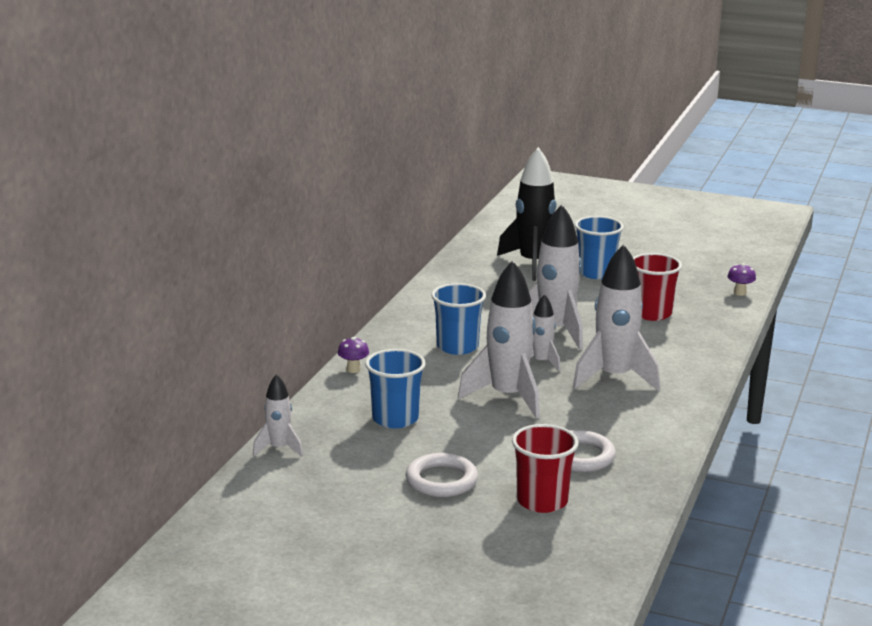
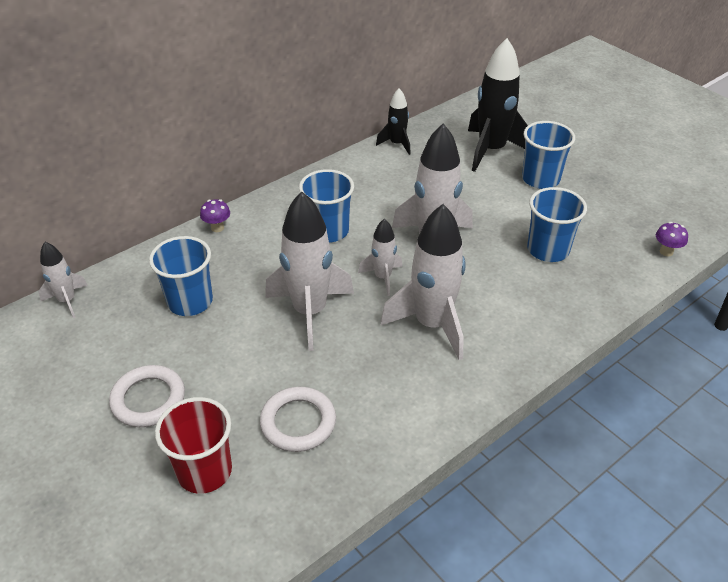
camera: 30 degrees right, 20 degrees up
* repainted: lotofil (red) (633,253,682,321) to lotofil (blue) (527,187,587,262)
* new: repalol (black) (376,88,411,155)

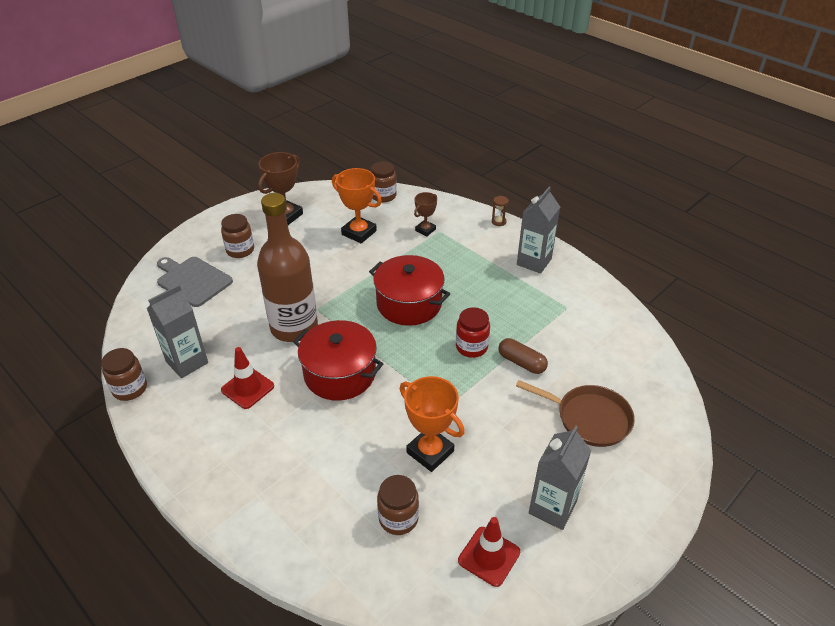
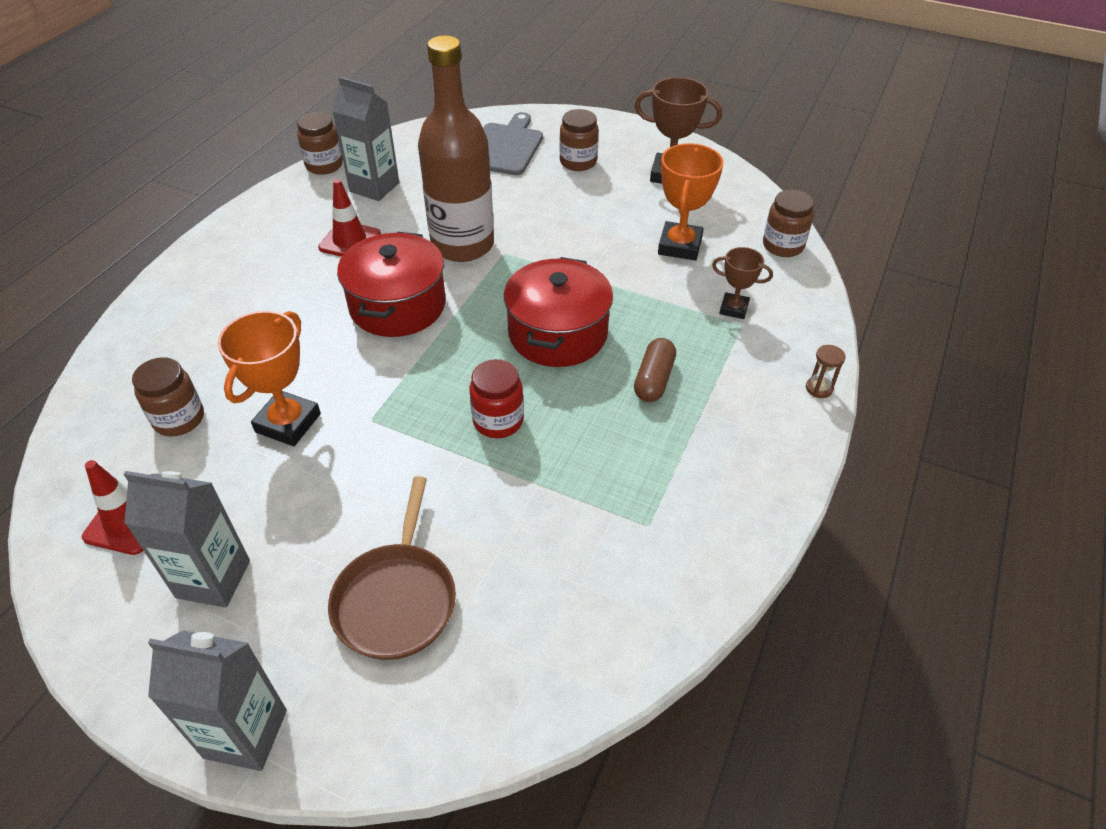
camera: 70 degrees right, 5 degrees up
* shifted: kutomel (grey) (517,187,560,274) to (148,630,287,771)
* shifted: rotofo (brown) (498,338,548,374) to (634,338,676,402)

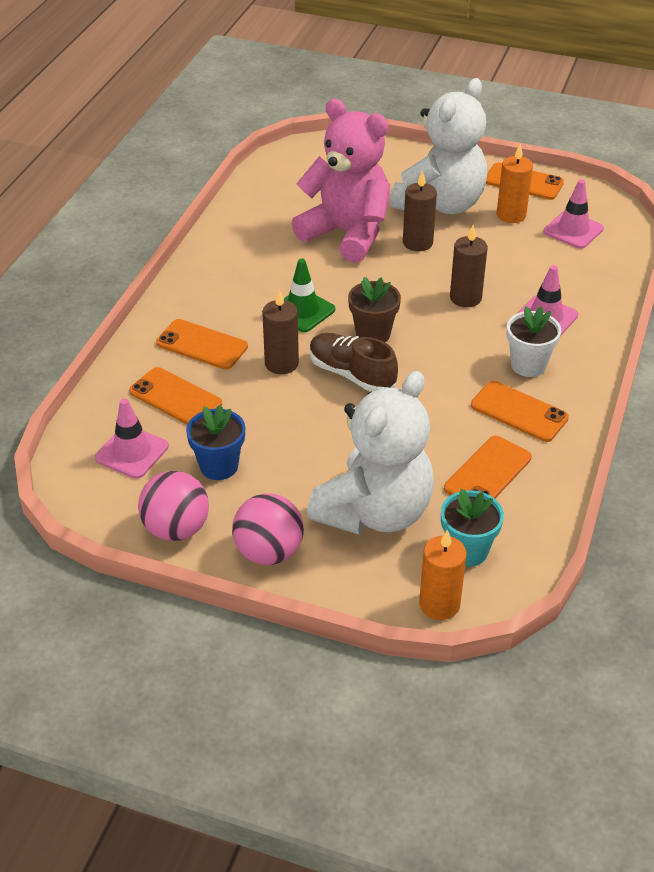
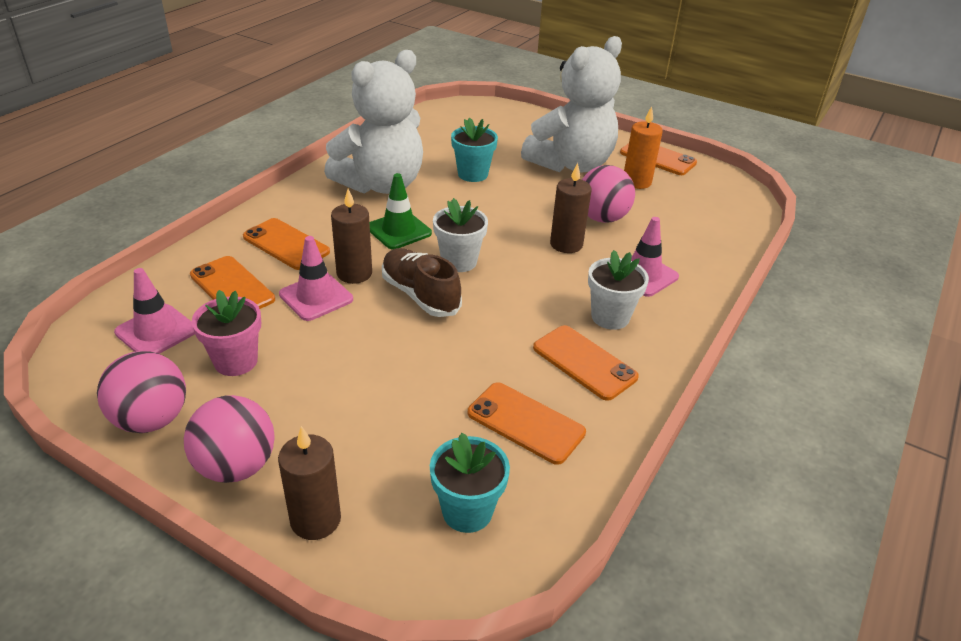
camera: 10 degrees right, 5 degrees down
* swapped: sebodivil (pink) (291,99,390,263) to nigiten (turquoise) (451,118,498,182)
* shifted: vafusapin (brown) (403,171,437,251) to (278,426,341,540)
* shifted: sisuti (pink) (543,179,604,249) to (279,236,353,321)
* repainted: nigiten (brown) (348,277,401,342) to nigiten (white) (433,198,488,272)
* shifted: sebodivil (white) (307,371,434,535) to (324,50,423,194)
* repainted: nigiten (blue) (186,405,245,480) to nigiten (pink) (192,290,261,376)
* rotated: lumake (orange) (444,436,532,498) = (468,382,586,465) 75 degrees clockwise
* gone: vafusapin (orange) (419,530,467,620)
* new: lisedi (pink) (582,165,635,223)

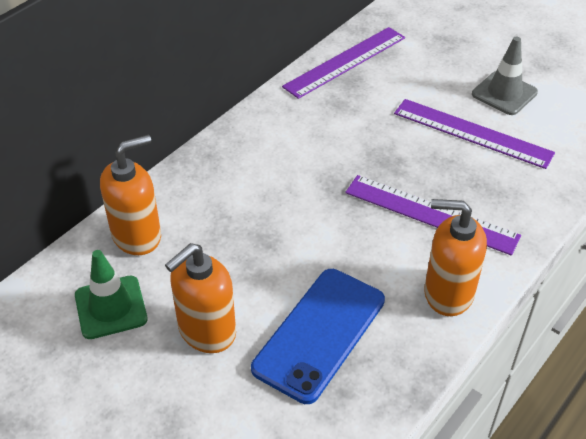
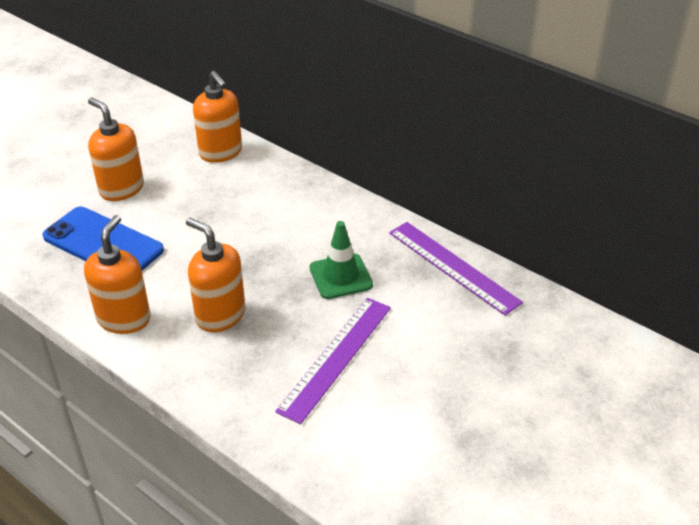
camera: 90 degrees right, 5 degrees down
* gone: sisuti (grey) (472,37,538,115)
* swapped: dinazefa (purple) (345,175,521,256) to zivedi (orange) (186,218,246,332)
* shifted: sisuti (green) (75,250,148,339) to (310,221,373,299)

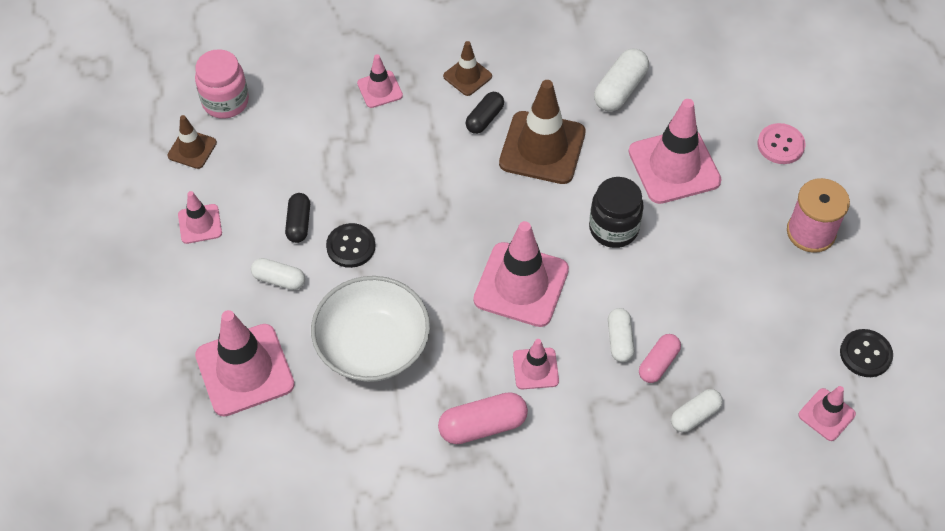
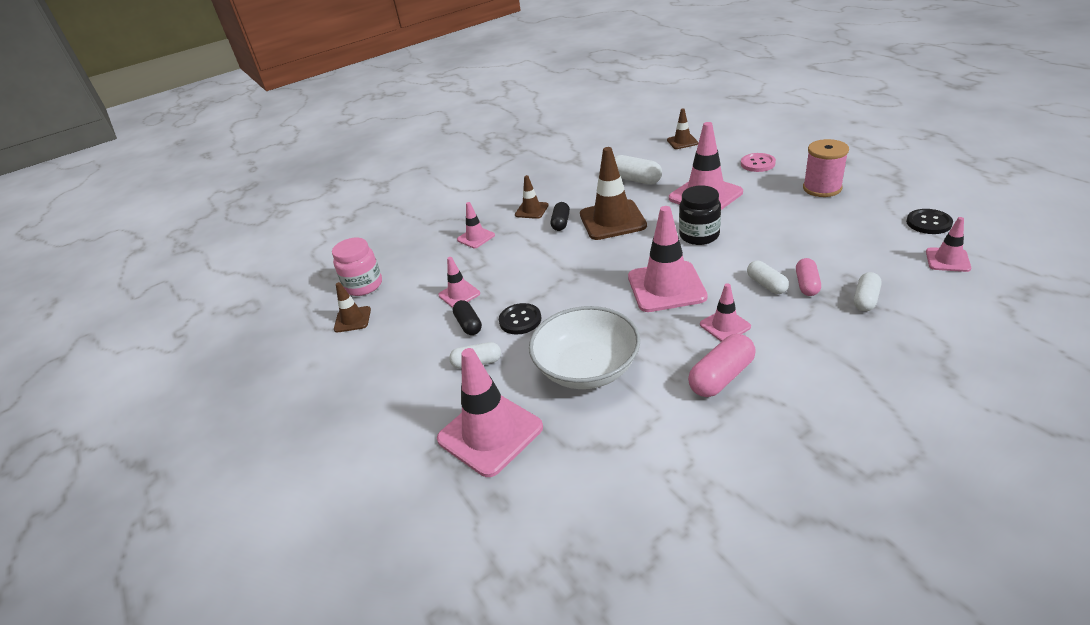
camera: 20 degrees left, 20 degrees down
* rotated: rotofo (white) (594,48,649,112) = (615,155,662,184) 60 degrees counterclockwise
* shifted: sisuti (pink) (178,191,222,244) to (438,257,480,308)
* new: sisuti (brown) (667,108,698,149)

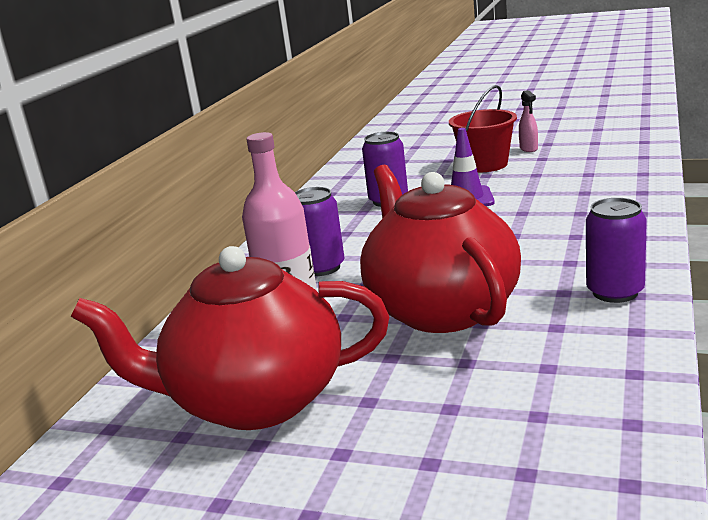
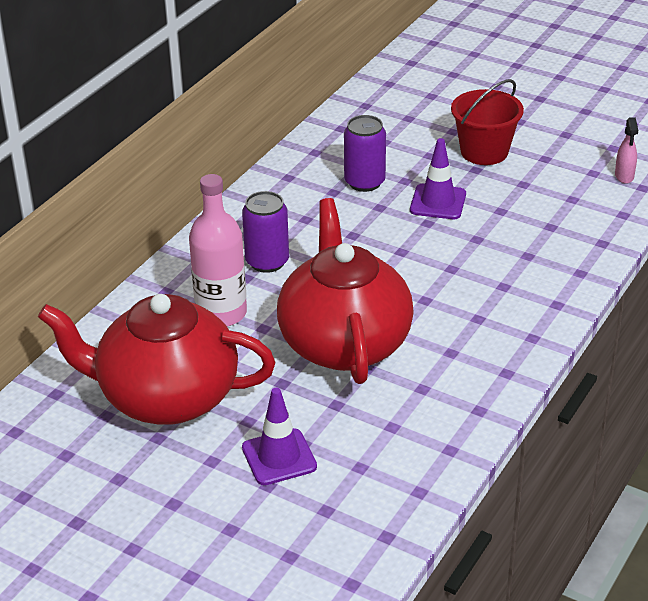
camera: 10 degrees right, 15 degrees up
* shifted: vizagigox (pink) (519,90,538,152) to (615,118,638,184)
* gone: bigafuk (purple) (586,198,647,303)
* new: sisuti (purple) (242,388,317,485)

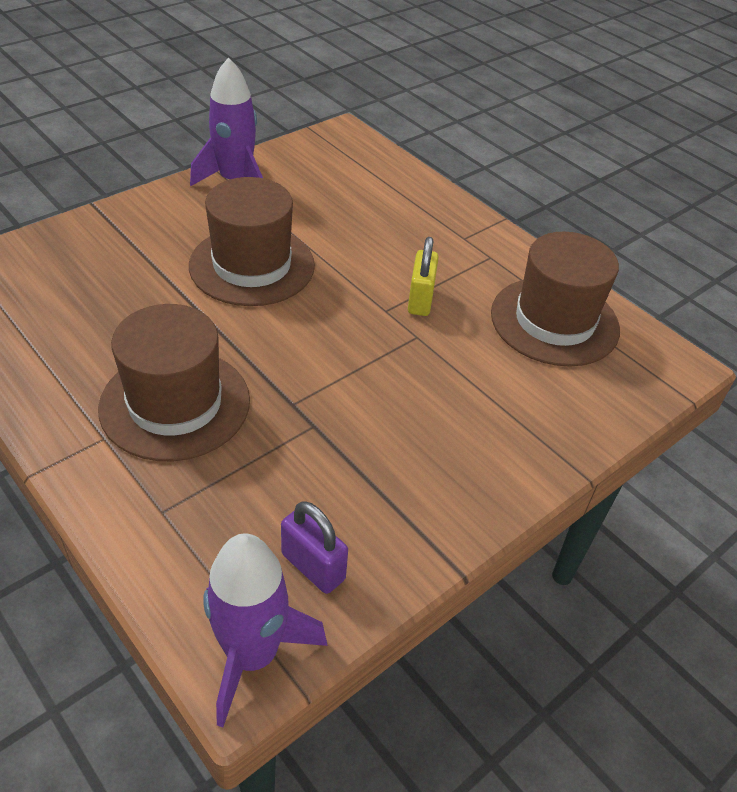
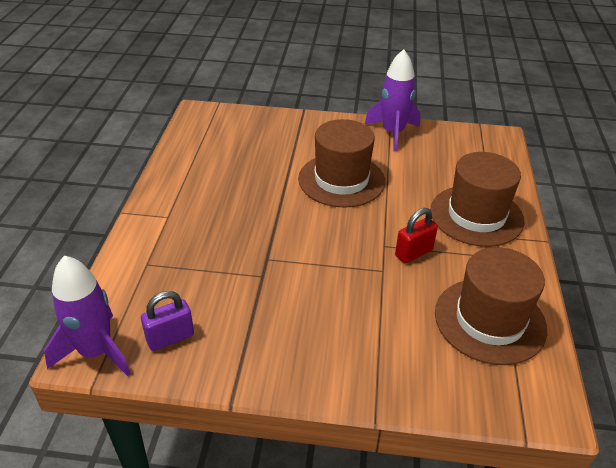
camera: 50 degrees right, 5 degrees down
* repainted: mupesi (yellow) (408,237,439,316) to mupesi (red) (395,208,438,263)
* shifted: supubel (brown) (98,304,250,461) to (430,152,525,247)
* rotated: mupesi (purple) (281,501,348,594) = (141,291,194,351) 60 degrees clockwise

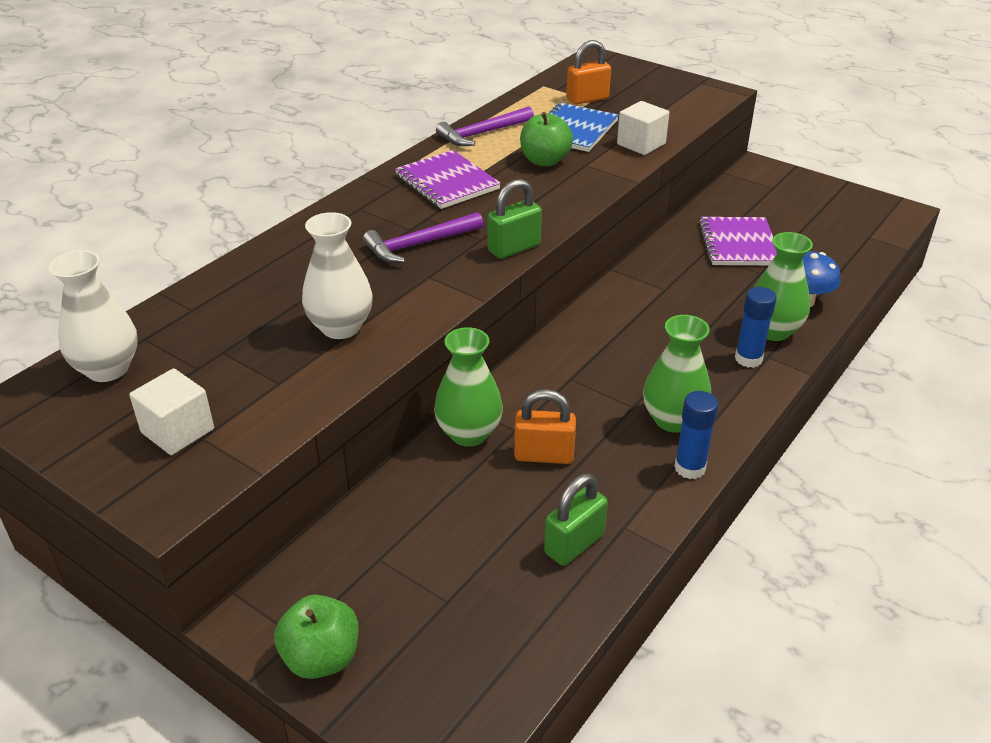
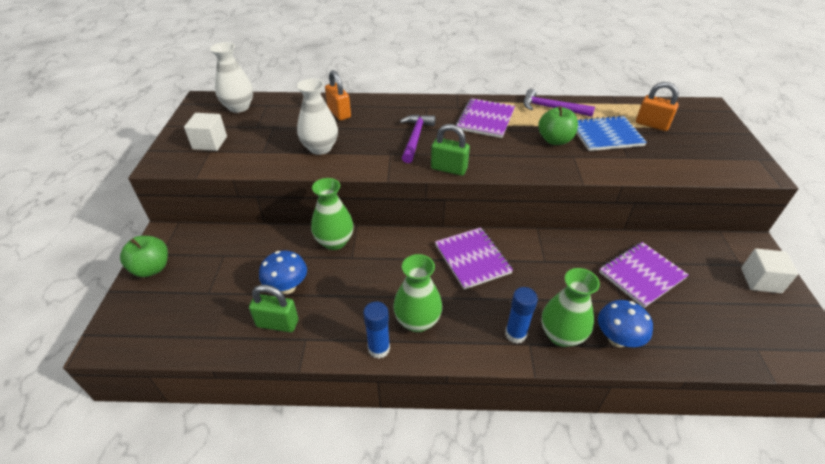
camera: 55 degrees right, 5 degrees up
* shifted: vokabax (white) (617,101,669,155) to (741,249,798,293)
* rotated: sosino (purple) (363,212,483,263) = (400,114,436,163) 75 degrees clockwise
* shifted: mupesi (orange) (514,389,576,464) to (325,70,351,120)
* new: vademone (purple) (435,227,513,290)
* new: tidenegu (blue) (259,251,307,294)

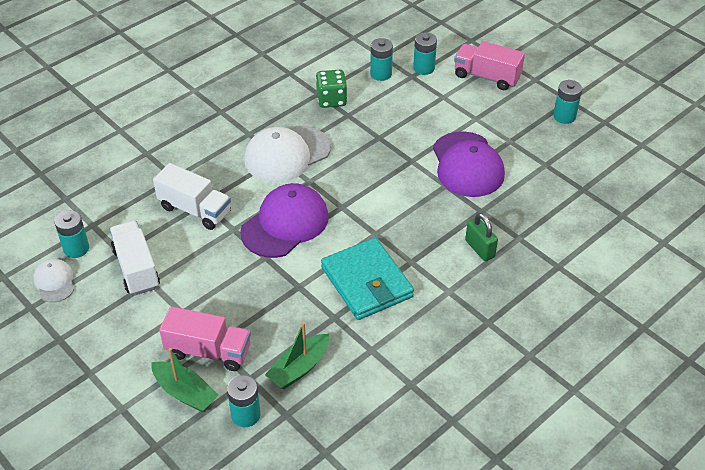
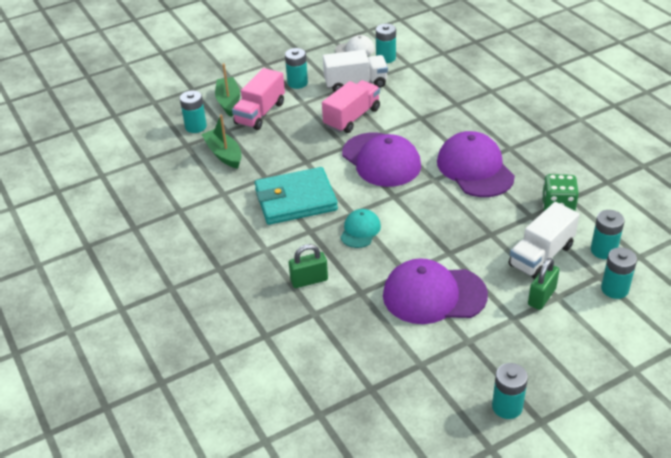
camera: 105 degrees right, 5 degrees down
* shifted: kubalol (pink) (454,41,525,90) to (322,80,380,133)
* repainted: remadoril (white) (244,126,331,183) to remadoril (purple) (437,131,515,197)
* shifted: kubalol (white) (153,163,231,230) to (509,202,580,279)
* rotated: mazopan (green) (151,348,218,412) = (215,63,240,117) 120 degrees clockwise
* new: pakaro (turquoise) (285,48,308,89)
* new: remadoril (turquoise) (340,209,381,248)
* new: mupesi (green) (528,258,559,310)

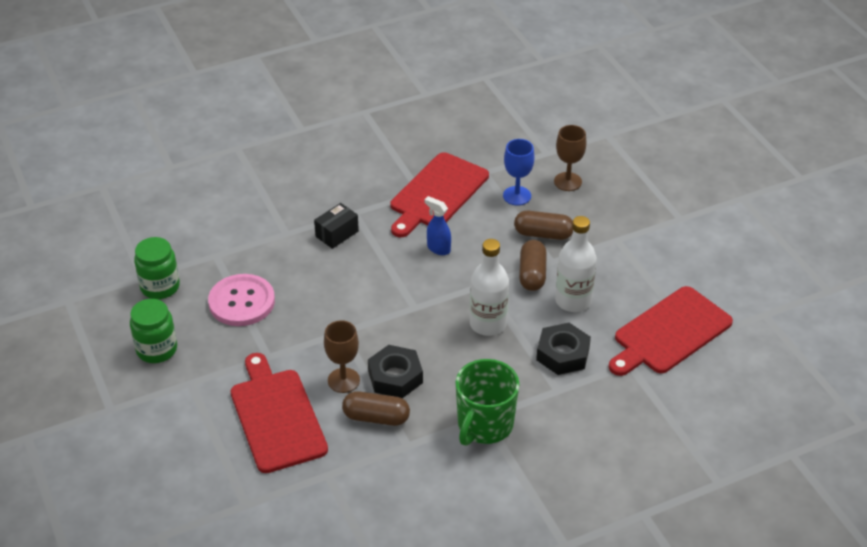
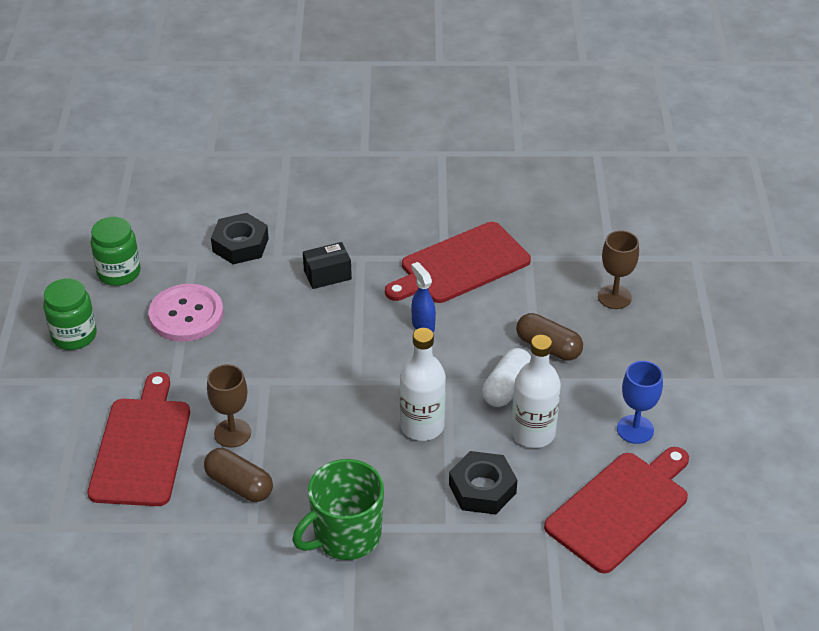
camera: 25 degrees right, 0 degrees up
* shifted: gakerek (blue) (503,139,534,206) to (617,361,663,444)
* repainted: rotofo (brown) (519,240,547,291) to rotofo (white) (482,348,531,407)
* rotated: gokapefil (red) (609,286,733,376) = (544,447,689,573) 150 degrees clockwise
* shifted: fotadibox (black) (368,345,423,398) to (211,213,269,264)

